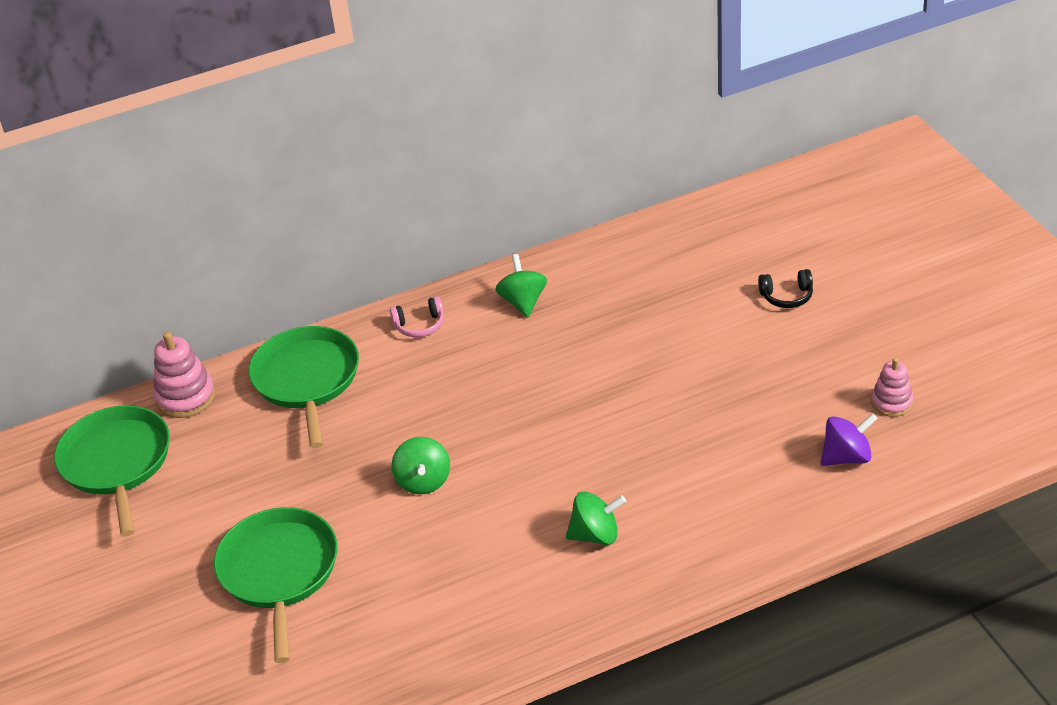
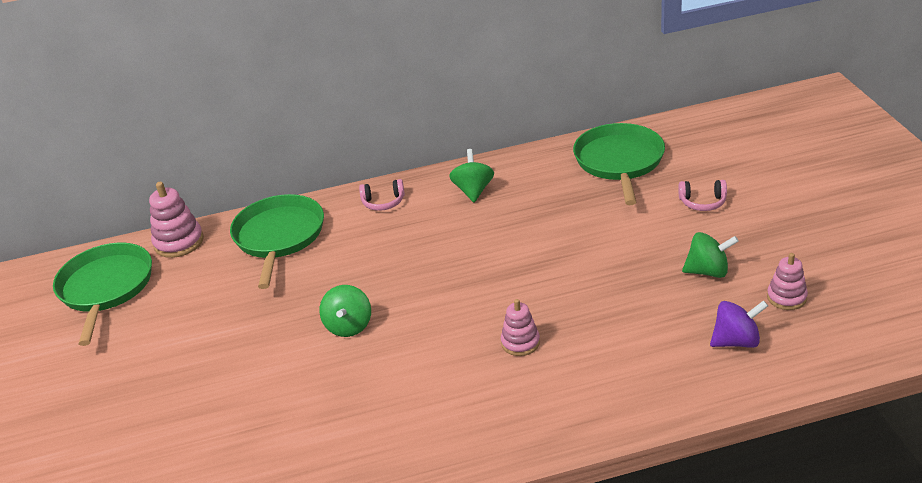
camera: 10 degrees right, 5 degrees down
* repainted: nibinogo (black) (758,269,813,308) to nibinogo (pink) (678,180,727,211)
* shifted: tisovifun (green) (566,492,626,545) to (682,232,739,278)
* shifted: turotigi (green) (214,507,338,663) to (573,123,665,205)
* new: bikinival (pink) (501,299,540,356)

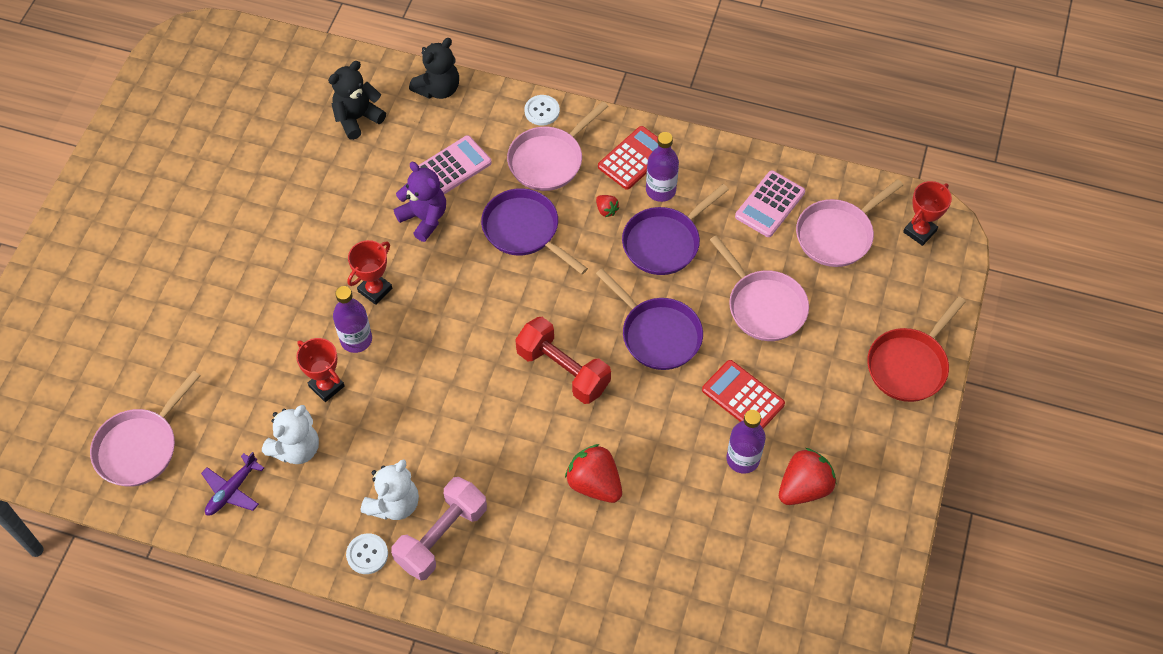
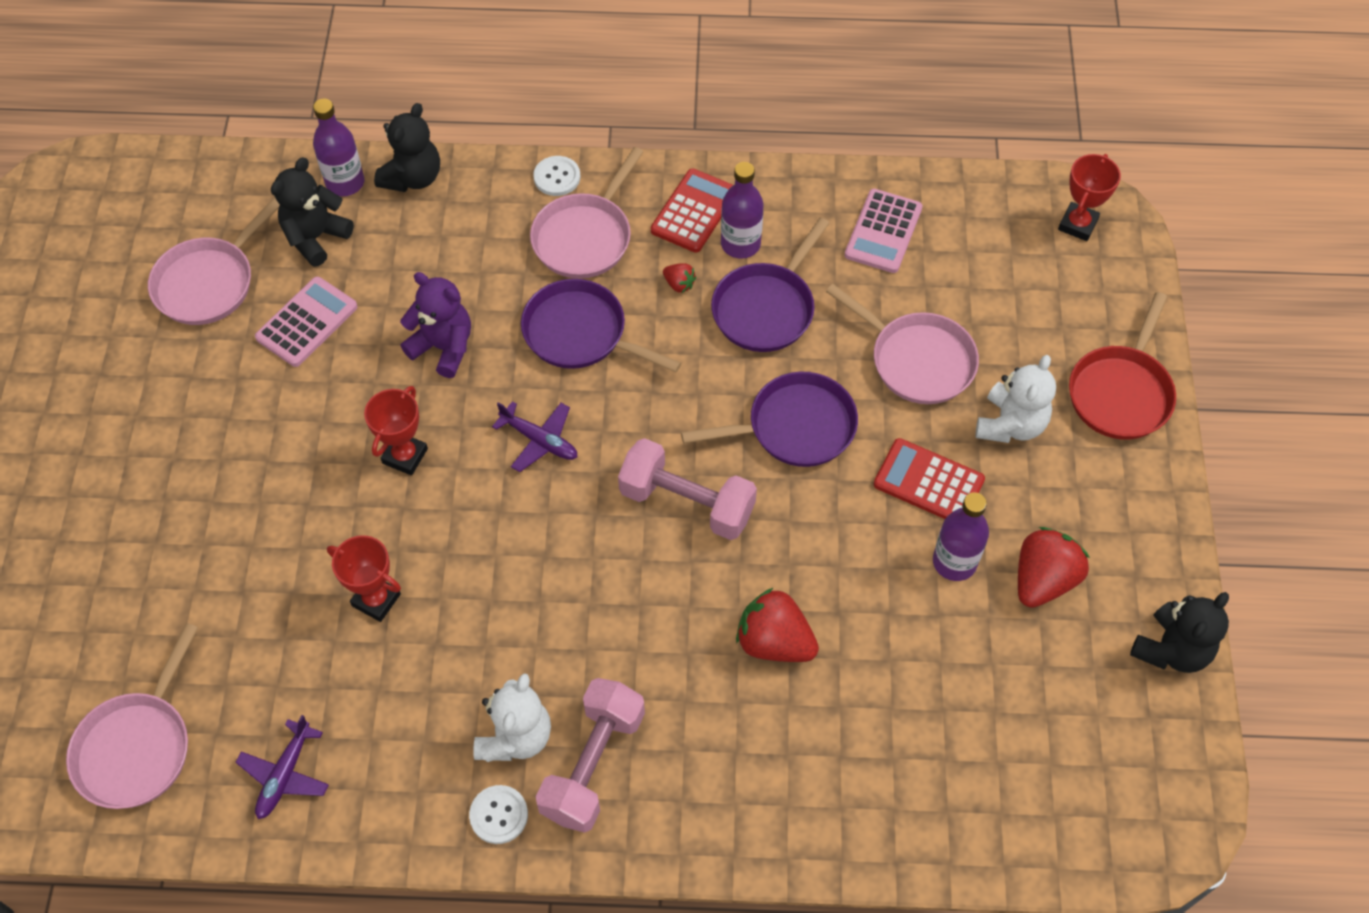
camera: 15 degrees left, 0 degrees up
* shifted: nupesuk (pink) (418,135,492,194) to (255,277,358,367)
* shifted: turotigi (pink) (796,179,903,267) to (148,197,280,325)
* rotated: turotigi (purple) (596,268,703,370) = (681,372,858,467) 45 degrees counterclockwise
* shifted: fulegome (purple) (333,286,372,353) to (313,98,365,196)
* repainted: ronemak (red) (515,317,611,404) to ronemak (pink) (618,438,757,540)
* shifted: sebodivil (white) (262,405,319,464) to (975,355,1056,443)
* new: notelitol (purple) (492,401,577,472)
* new: sebodivil (black) (1130,592,1229,673)

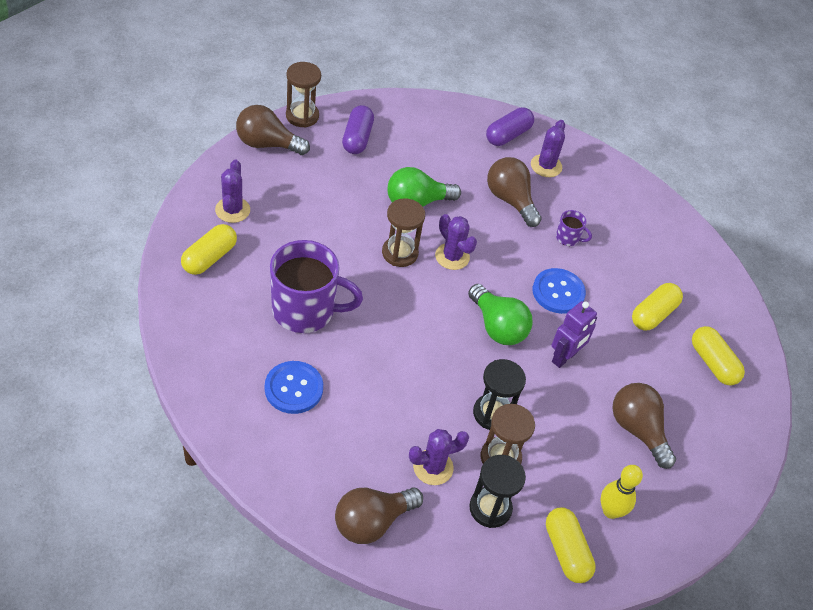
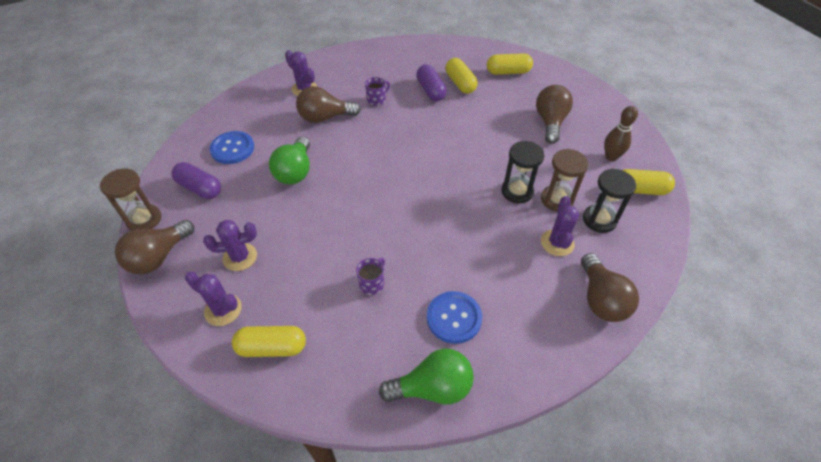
camera: 60 degrees left, 0 degrees up
* shifted: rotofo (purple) (486,107,534,146) to (416,64,447,101)
* gone: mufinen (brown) (382,198,425,267)
* shifted: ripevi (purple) (435,214,477,270) to (203,220,257,271)
* rotated: rotofo (yellow) (181,224,237,275) = (232,326,306,357) 60 degrees counterclockwise
* scaled: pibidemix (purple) (270,240,363,333) = (356,258,385,295) x0.43
* shifted: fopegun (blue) (532,268,586,314) to (210,131,254,164)
* shifted: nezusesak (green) (468,284,533,345) to (379,348,474,404)
* gone: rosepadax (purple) (551,301,597,368)
* rotated: nezusesak (brown) (612,383,676,469) = (536,85,573,144) 105 degrees clockwise
* repainted: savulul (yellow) (601,465,643,519) to savulul (brown) (604,106,638,161)

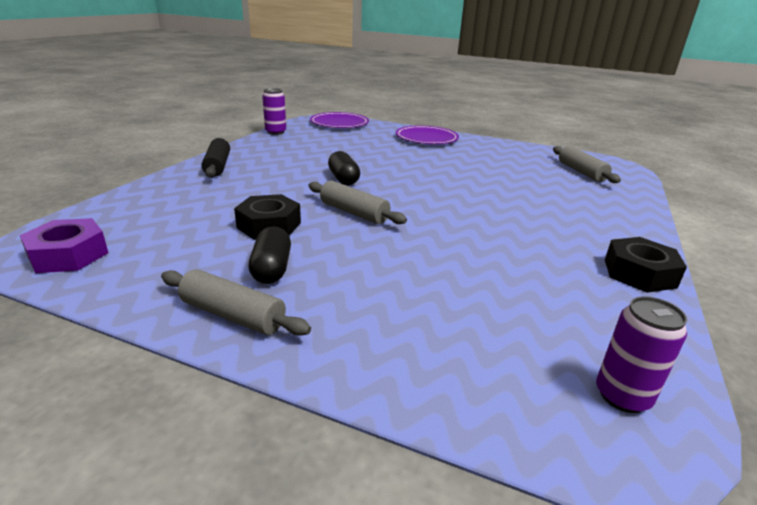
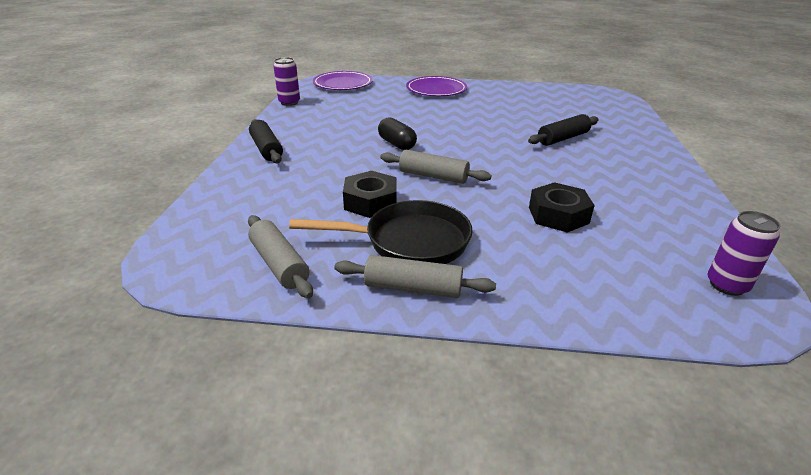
camera: 15 degrees left, 5 degrees up
* shifted: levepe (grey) (553,146,621,183) to (248,215,313,298)
* gone: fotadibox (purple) (20,218,108,273)
* swapped: rotofo (black) (249,227,291,284) to turotigi (black) (289,200,473,264)
* shifted: fotadibox (black) (605,237,687,293) to (529,182,595,233)
* new: levepe (black) (528,114,599,146)

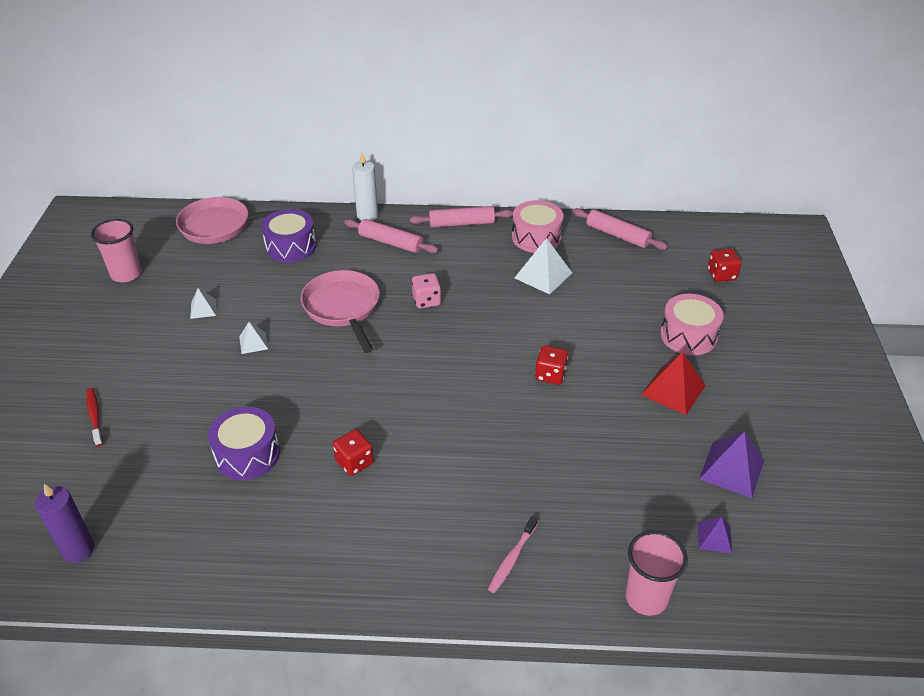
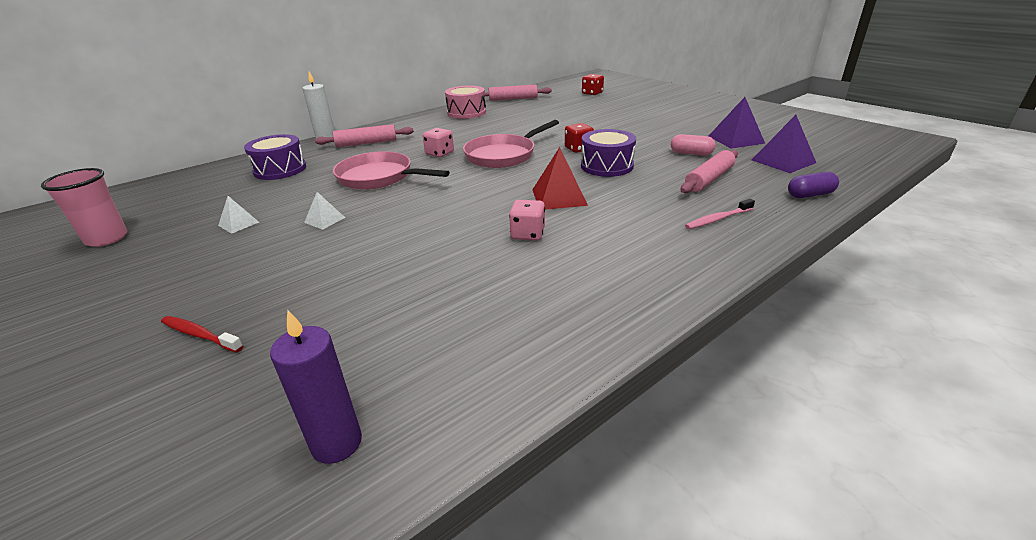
camera: 40 degrees left, 10 degrees down
* shifted: turotigi (pink) (176,197,280,244) to (463,120,559,168)
* shifted: levepe (pink) (410,206,513,227) to (681,150,738,193)
* gone: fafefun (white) (515,238,572,295)
* gone: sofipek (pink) (660,294,724,355)
* shifted: fafefun (red) (641,352,706,415) to (532,147,588,210)
* shifted: sofipek (purple) (208,407,280,480) to (581,129,636,177)
* repainted: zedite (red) (333,429,374,476) to zedite (pink) (509,200,545,241)
* rotated: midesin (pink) (488,516,537,593) = (685,199,755,229) 75 degrees clockwise
* scaled: fafefun (purple) (698,517,732,554) = (752,115,816,173) x1.75
* swapped: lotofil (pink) (625,531,688,616) to rotofo (purple) (788,172,839,198)
* new: rotofo (pink) (671,134,716,155)

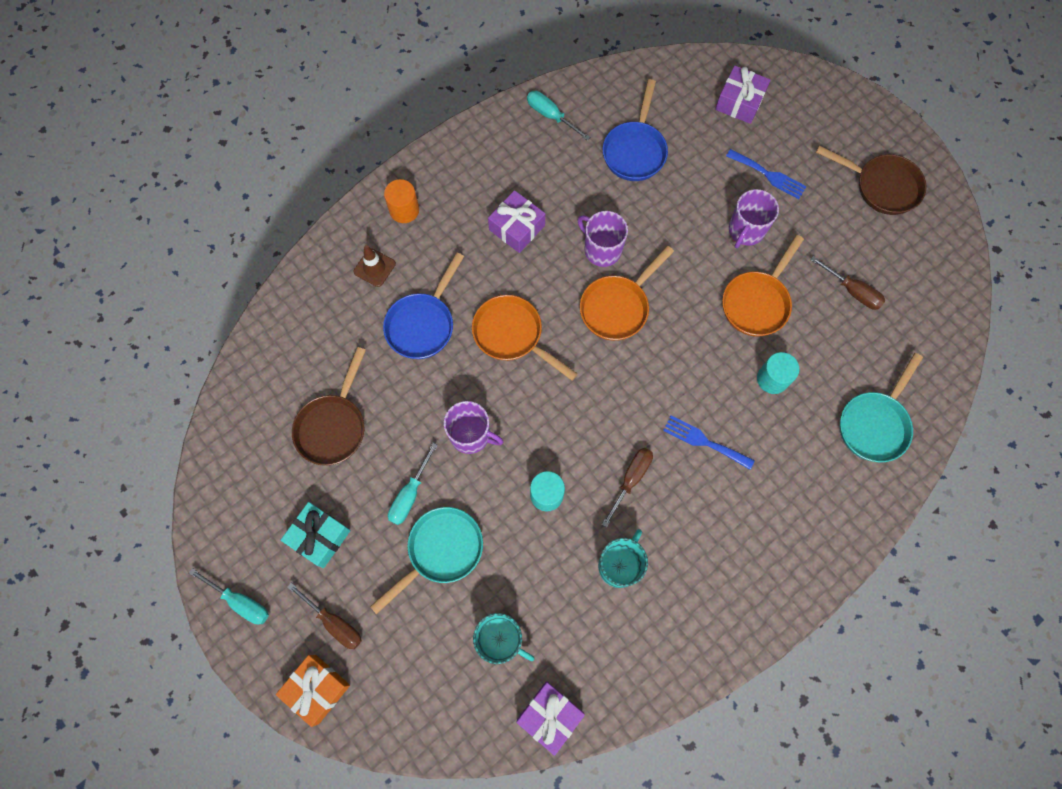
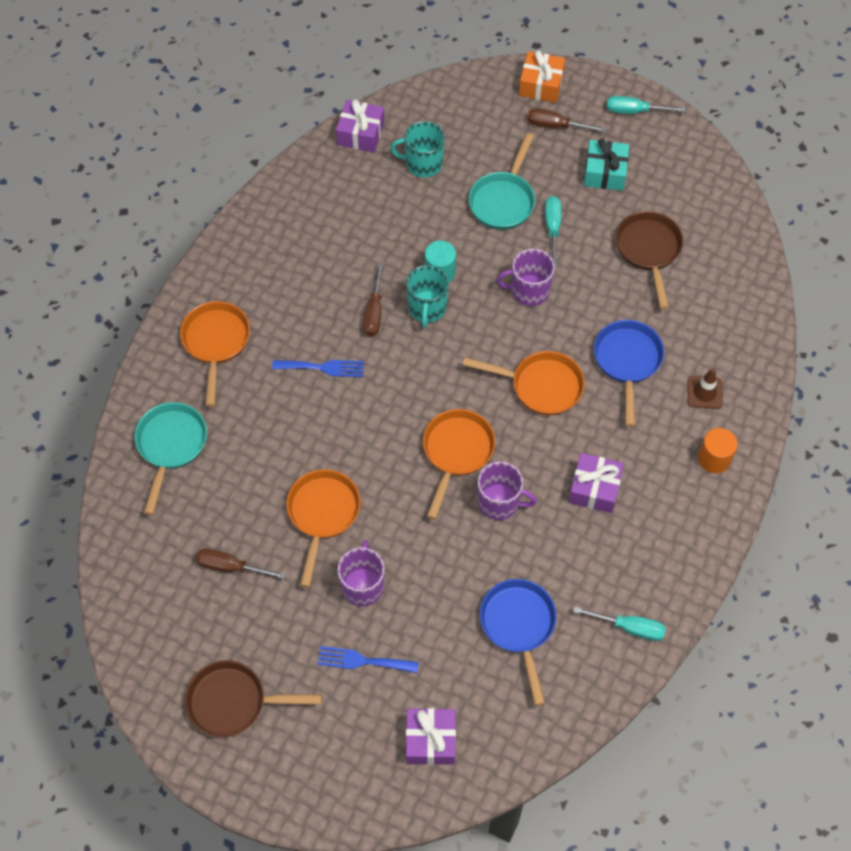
camera: 155 degrees right, 10 degrees down
* gone: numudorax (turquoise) (757,352,799,394)
* shifted: pibidemix (turquoise) (598,529,648,588) to (406,265,449,328)
* new: turotigi (orange) (180,301,250,407)

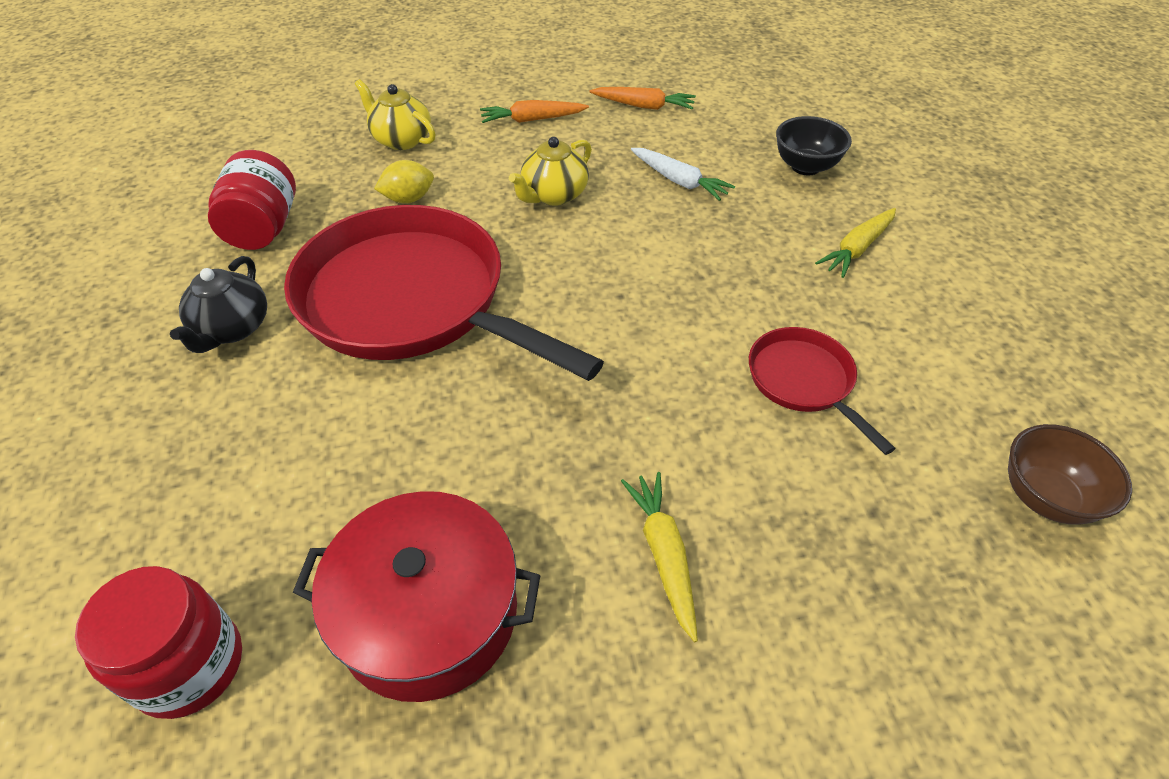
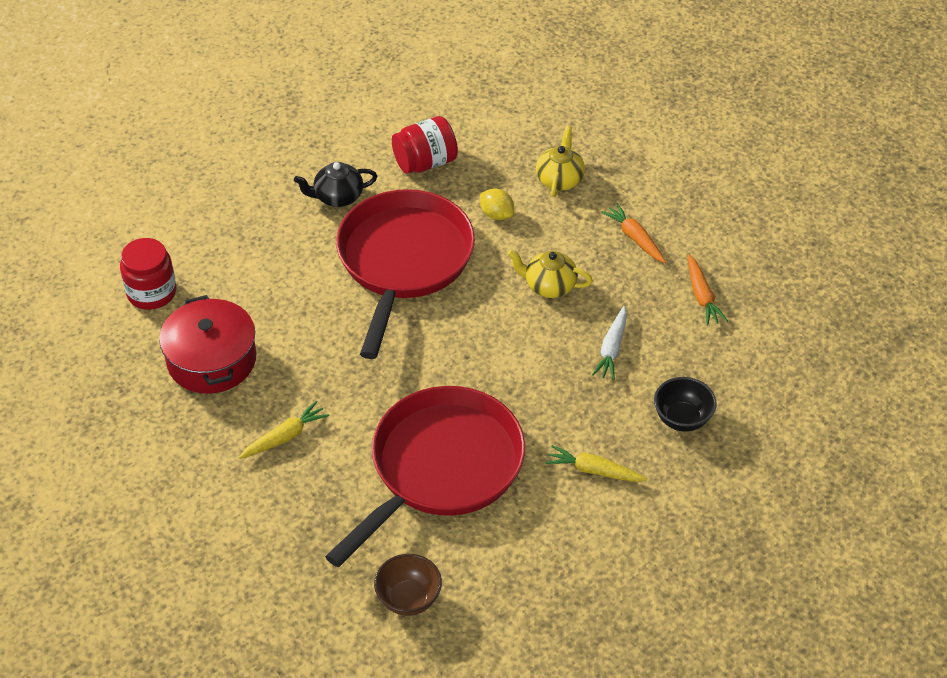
camera: 65 degrees right, 0 degrees up
* scaled: turotigi (red) (749,327,896,455) = (325,386,525,567) x2.16

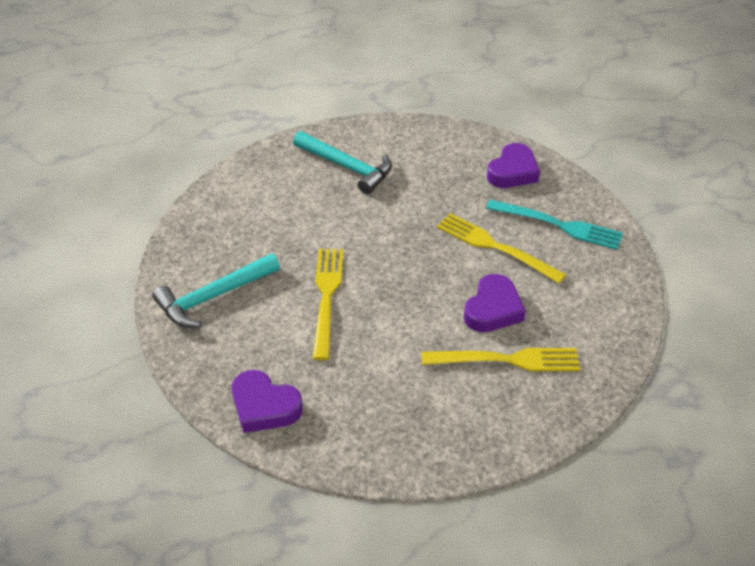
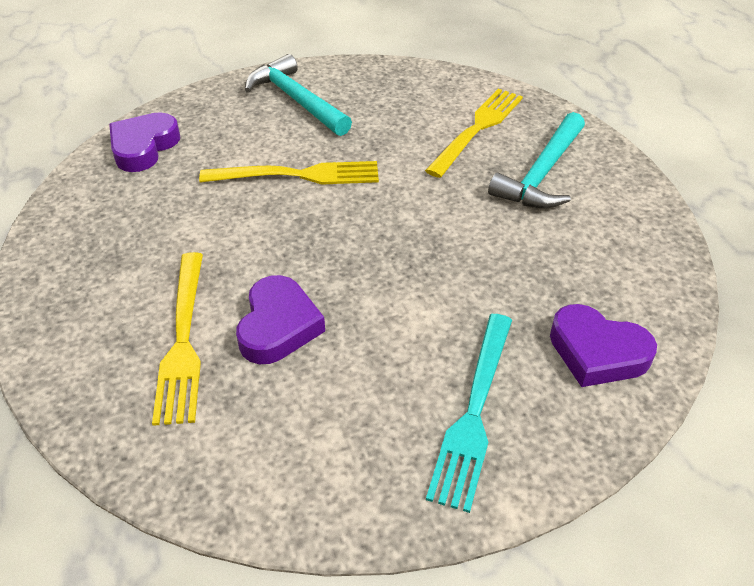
camera: 85 degrees right, 0 degrees up
* shifted: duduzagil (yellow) (437,213,566,283) to (425,89,523,178)
* rotated: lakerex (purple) (464,274,526,332) = (236,275,325,364) 105 degrees counterclockwise

